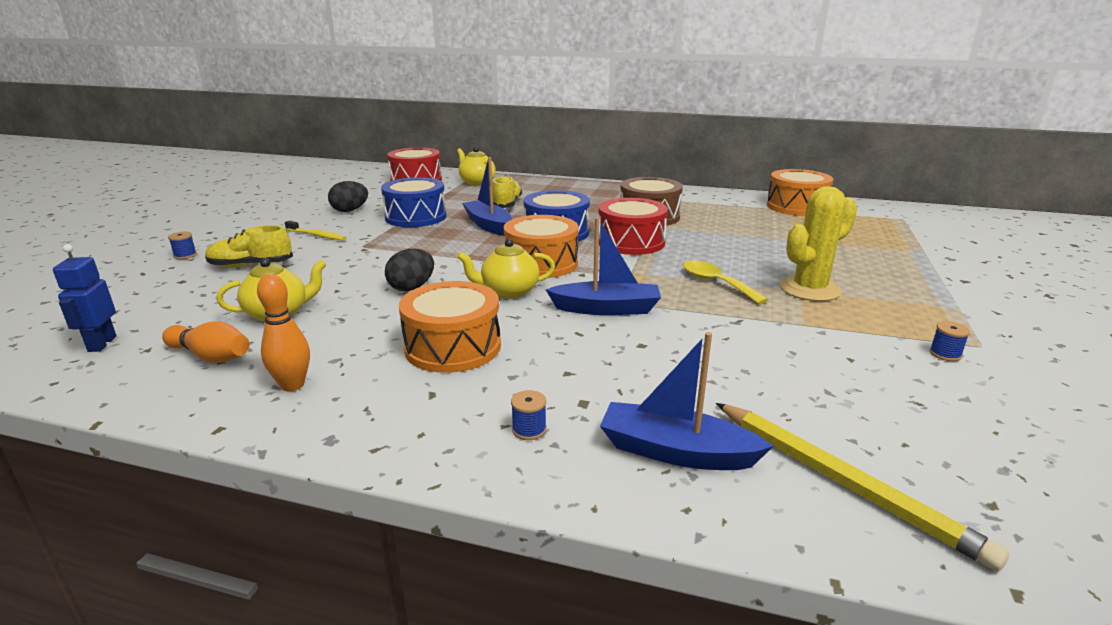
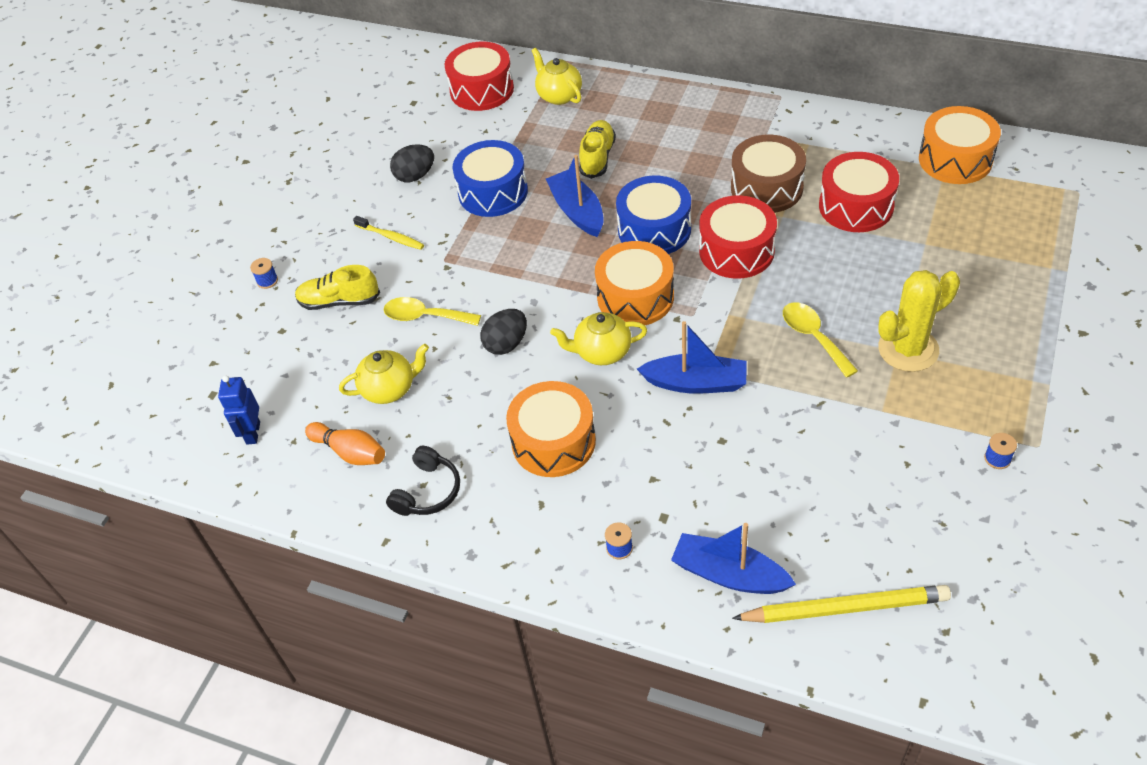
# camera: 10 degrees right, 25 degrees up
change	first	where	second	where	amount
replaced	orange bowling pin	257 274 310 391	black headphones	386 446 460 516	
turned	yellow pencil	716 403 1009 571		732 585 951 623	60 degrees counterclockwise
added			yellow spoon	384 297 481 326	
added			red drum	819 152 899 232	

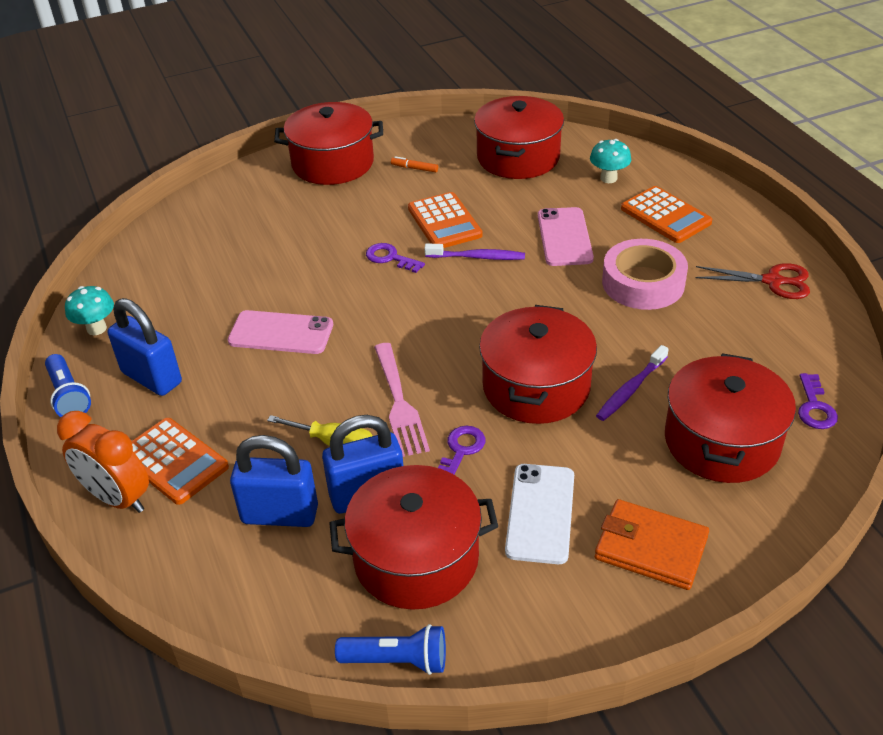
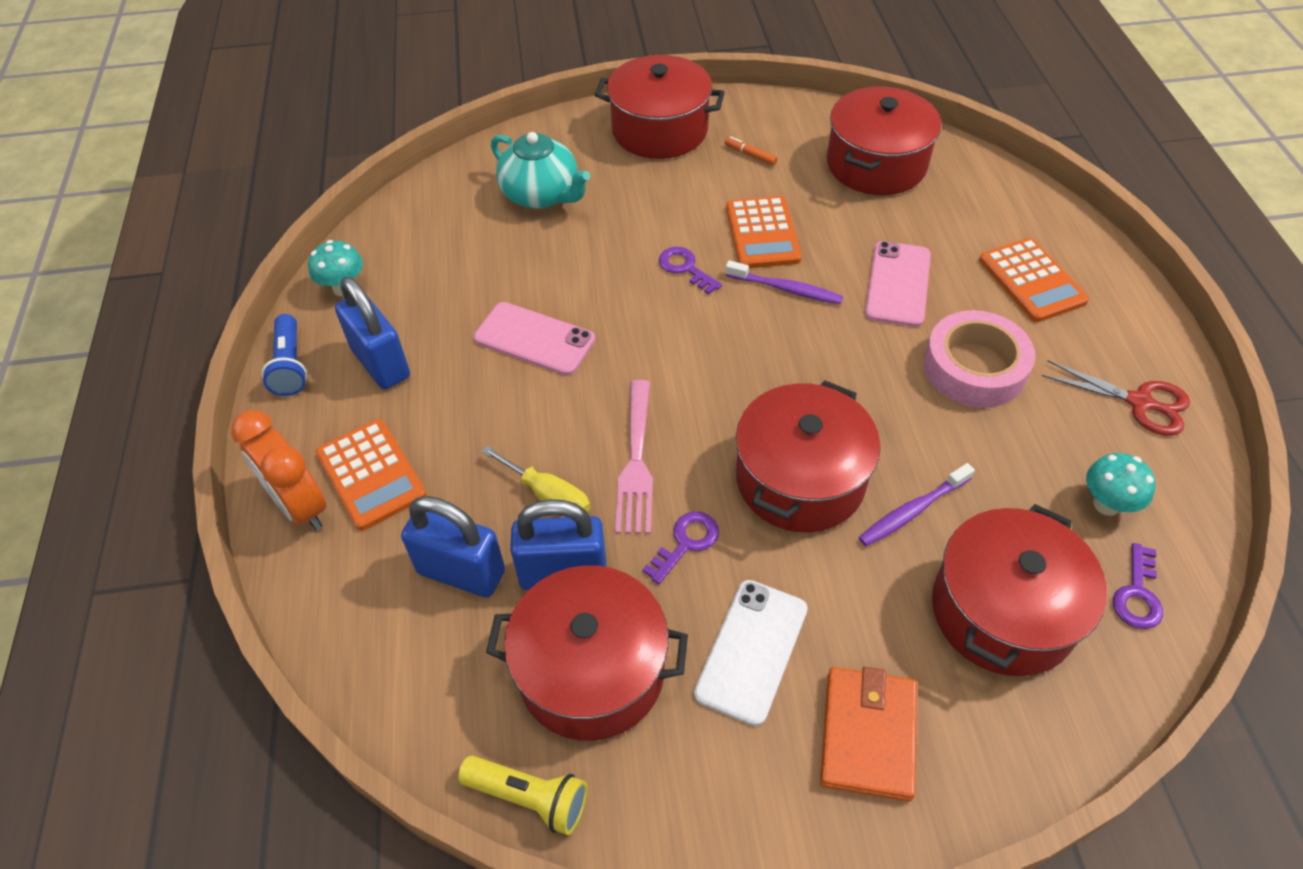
# camera: 15 degrees right, 10 degrees up
change	first	where	second	where	amount
recoloured	blue flashlight	335 624 446 675	yellow flashlight	458 756 588 835	
moved	turquoise mushroom	590 139 631 183		1086 453 1156 516	
turned	orange wallet	595 499 709 590		820 667 917 801	60 degrees clockwise
added			turquoise teapot	491 132 590 209	

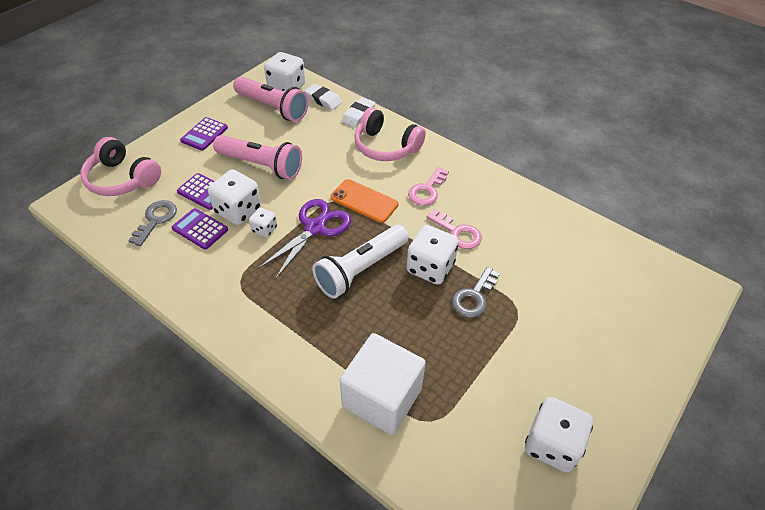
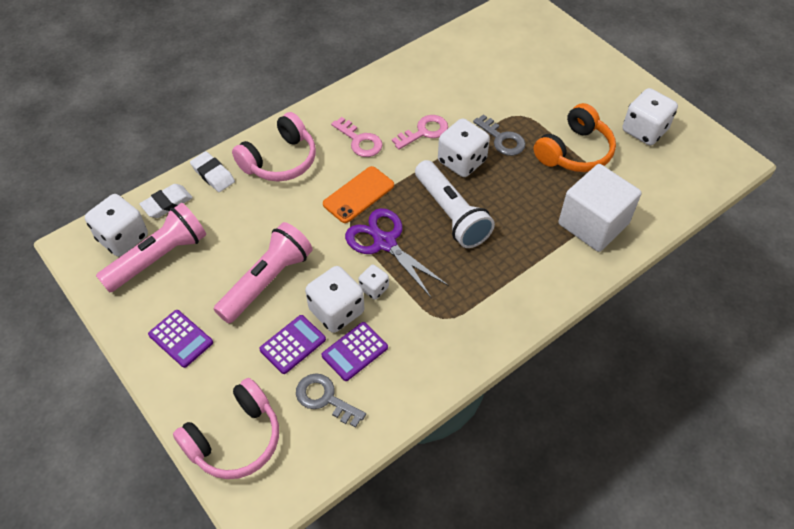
# camera: 75 degrees left, 5 degrees up
change	first	where	second	where	amount
added			orange headphones	534 103 616 172	

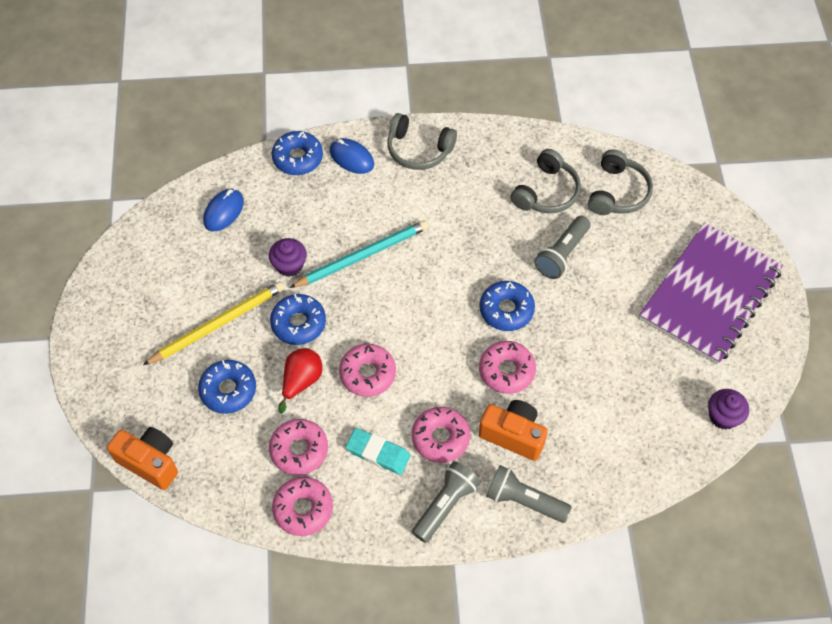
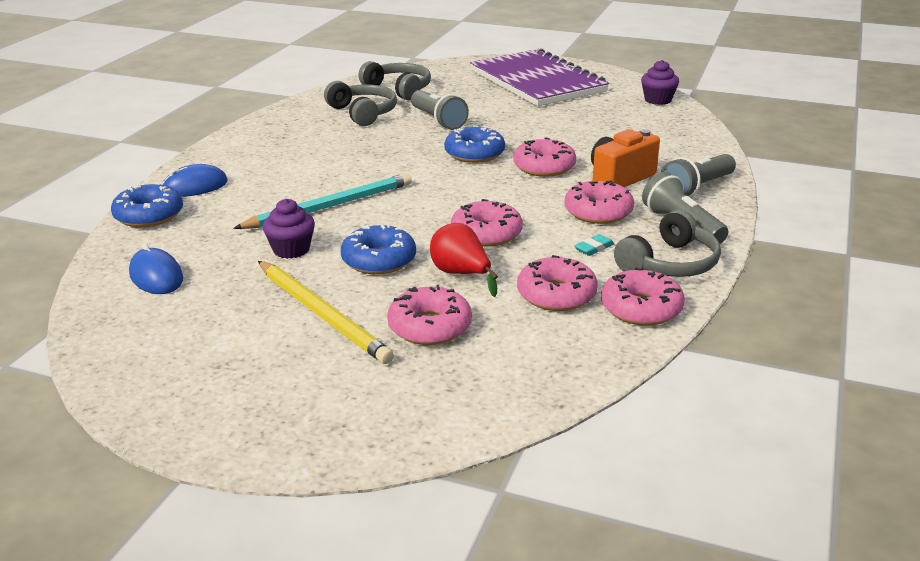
# camera: 65 degrees left, 30 degrees down
change	first	where	second	where	amount
removed	orange camera	107 427 178 490			
turned	yellow pencil	143 281 285 365		258 261 394 364	150 degrees clockwise
recoloured	blue donut	198 360 256 414	pink donut	387 285 472 345	
turned	turquoise pencil	289 220 429 288		233 173 412 229	60 degrees clockwise
resized	turquoise eraser	346 428 411 475		574 234 614 256	x0.56
moved	grey headphones	387 113 457 170		614 210 721 277	

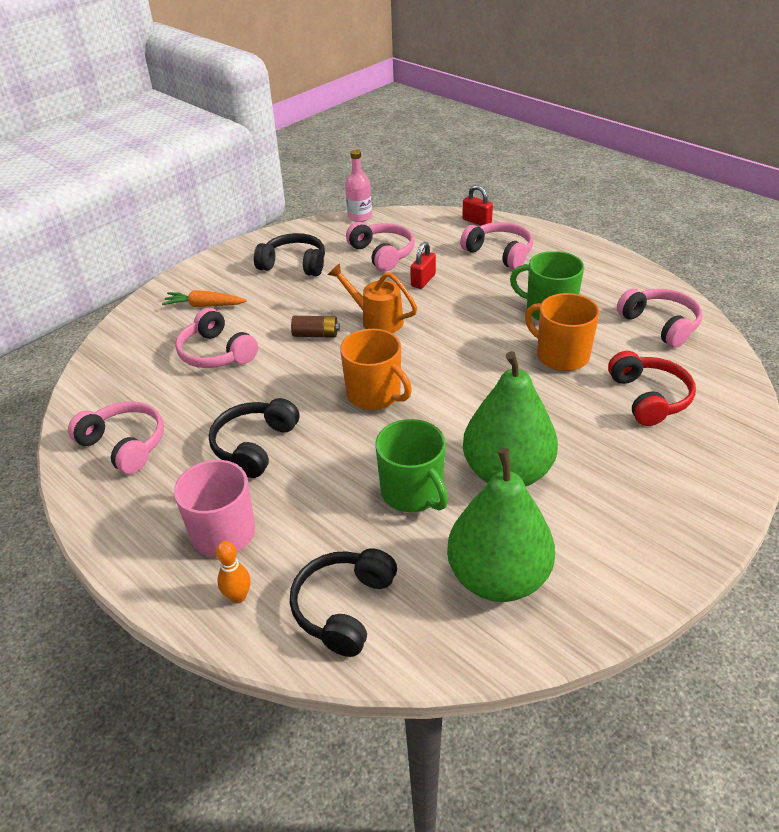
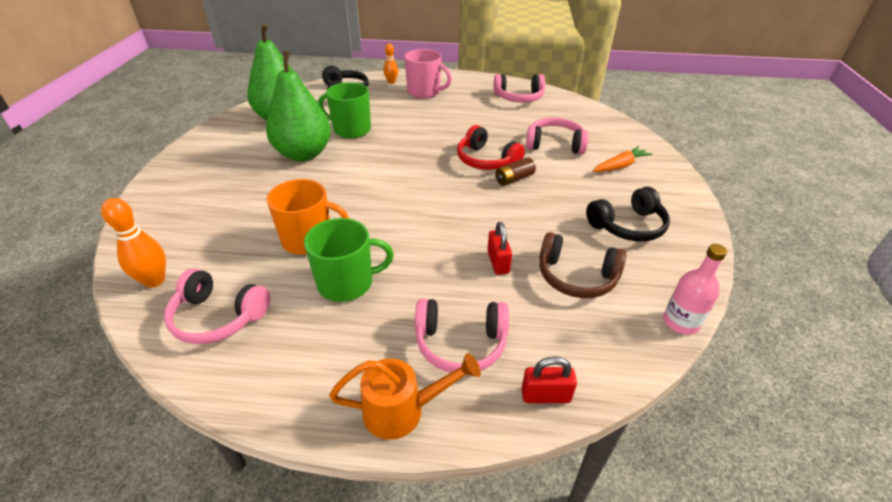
# camera: 140 degrees right, 0 degrees up
change	first	where	second	where	amount
removed	black headphones	209 398 300 478			
moved	orange watering can	328 263 417 333		329 353 481 440	
removed	orange mug	340 329 412 410			
recoloured	pink headphones	346 222 415 271	brown headphones	540 232 626 298	
moved	red headphones	608 351 696 426		457 125 525 170	
added			orange bowling pin	101 198 166 288	

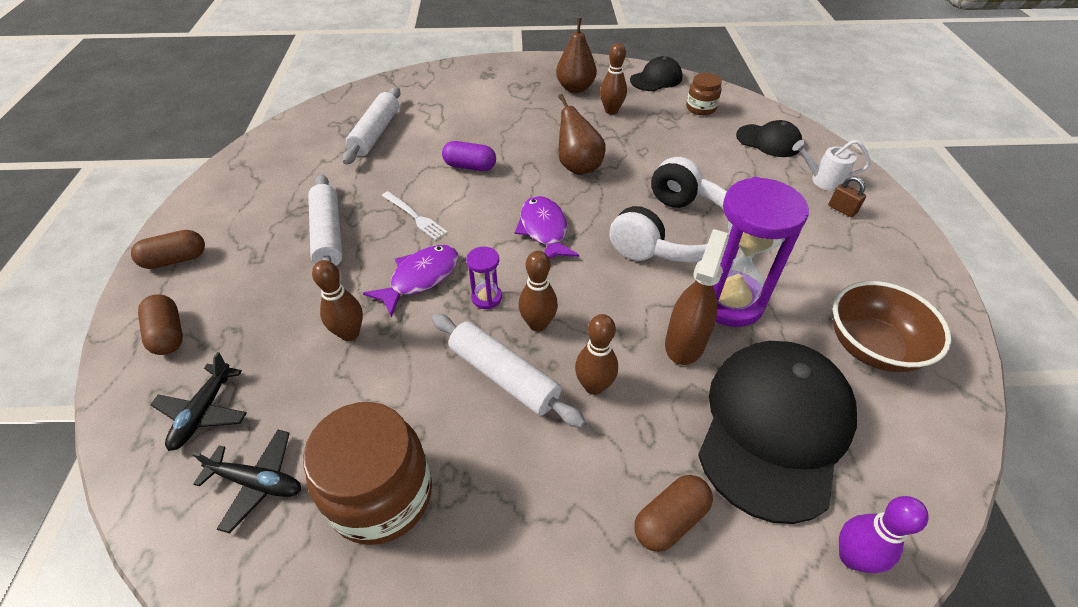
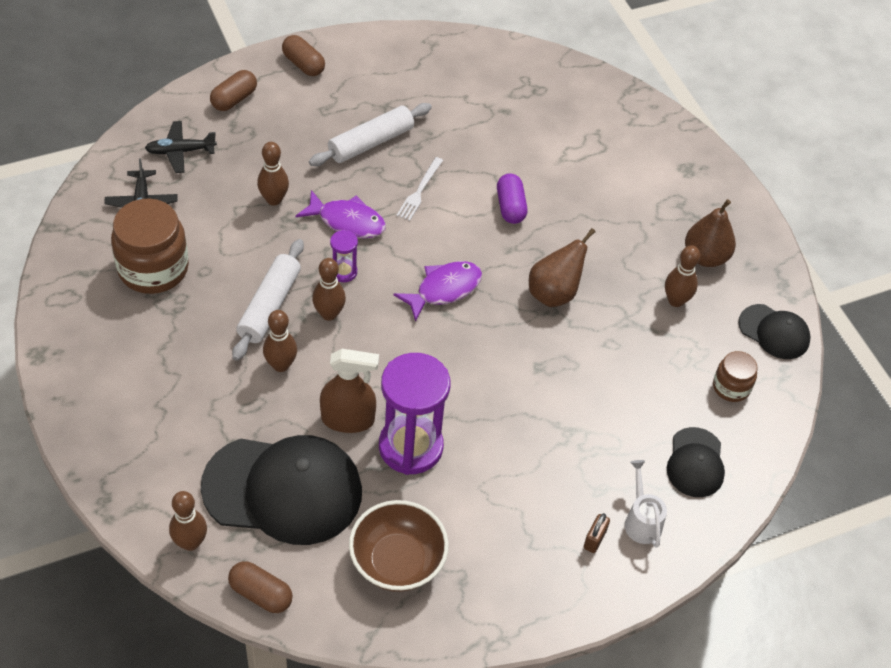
# camera: 65 degrees right, 5 degrees up
change	first	where	second	where	amount
removed	white rolling pin	343 87 401 165			
removed	white headphones	609 157 730 263			
moved	brown capsule	634 475 713 552		228 561 293 613	
recoloured	purple bowling pin	839 496 929 573	brown bowling pin	169 491 207 551	

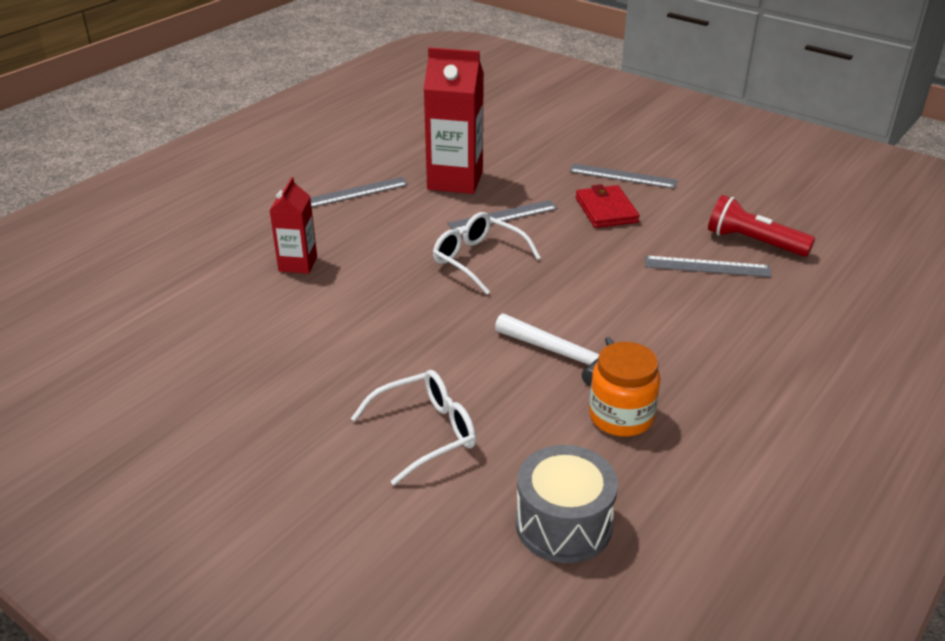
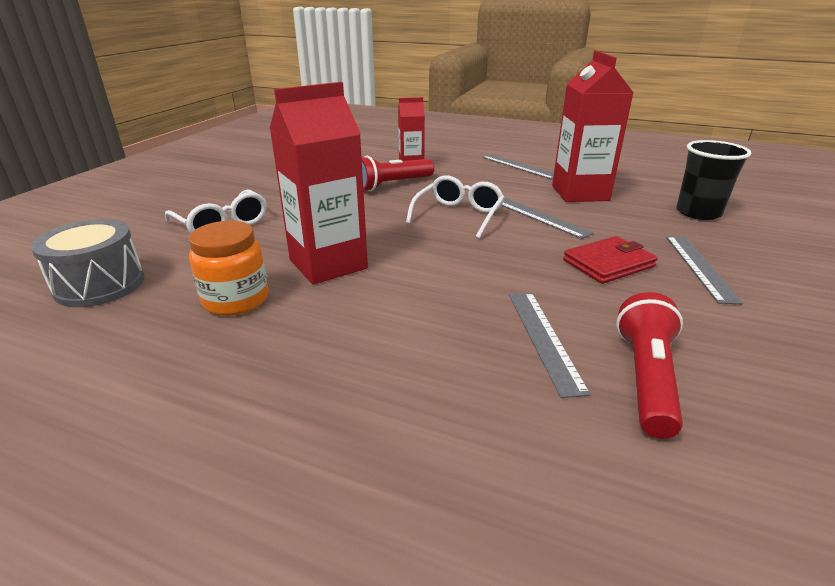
# camera: 75 degrees right, 5 degrees down
change	first	where	second	where	amount
replaced	white hammer	495 313 614 387	red carton	270 82 368 285	
added			red flashlight	362 156 434 191	
added			black cup	676 140 752 220	

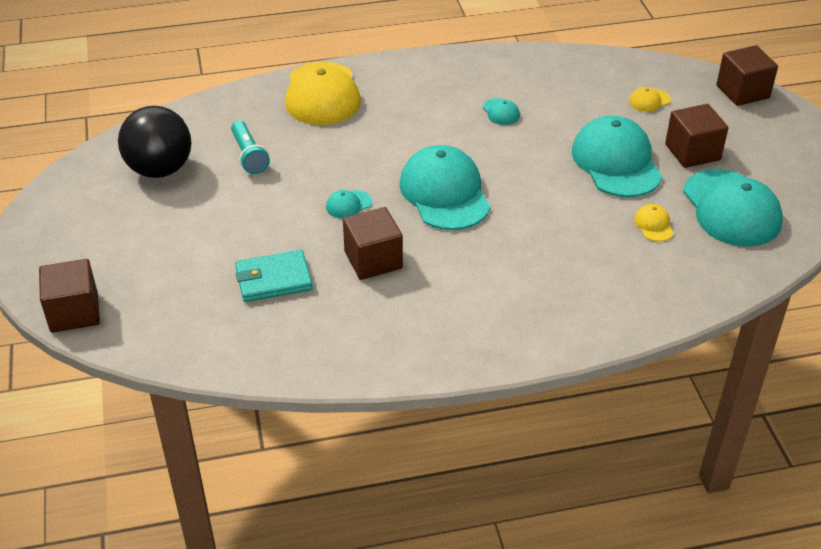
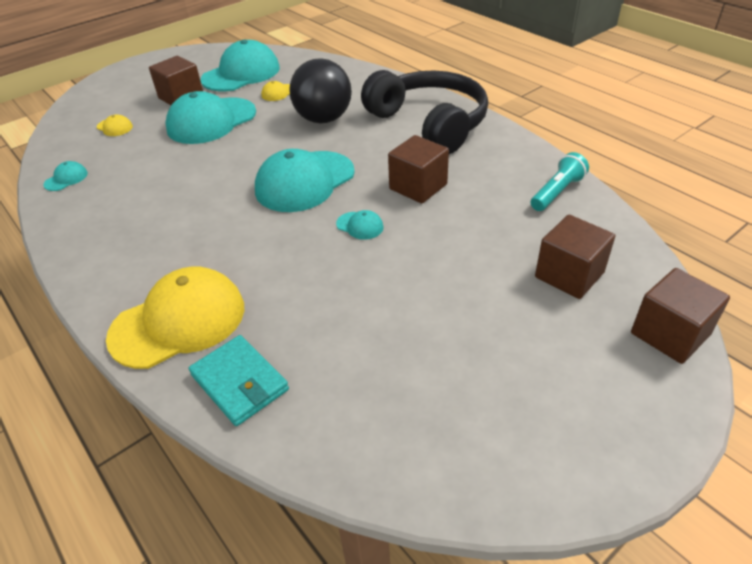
# camera: 115 degrees left, 0 degrees up
change	first	where	second	where	amount
moved	black ball	118 106 191 178		289 58 352 123	
moved	turquoise flashlight	231 121 270 174		531 152 589 211	
moved	turquoise wallet	235 250 313 302		189 335 289 426	
moved	turquoise cap	483 98 520 125		43 161 88 191	
moved	brown cube	717 45 778 106		535 215 615 299	
added			black headphones	361 70 488 154	

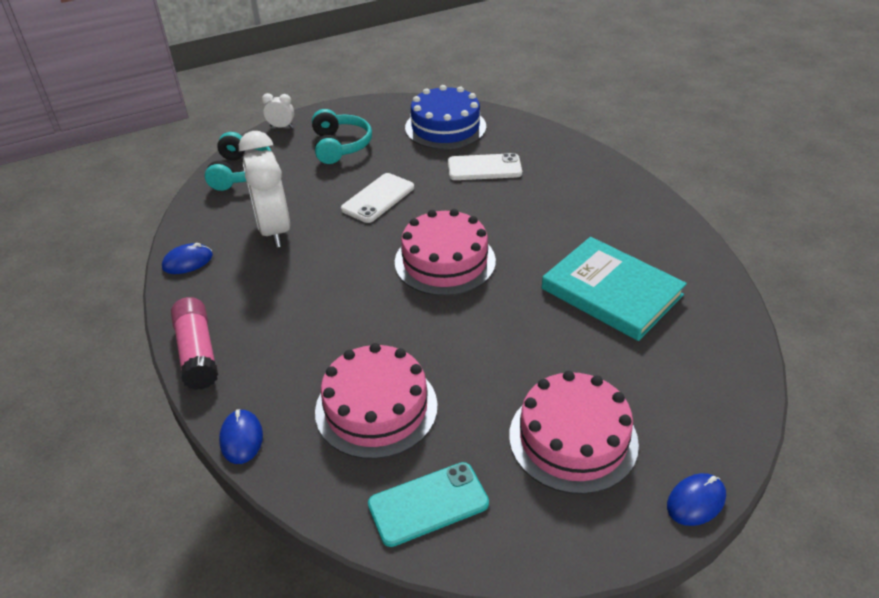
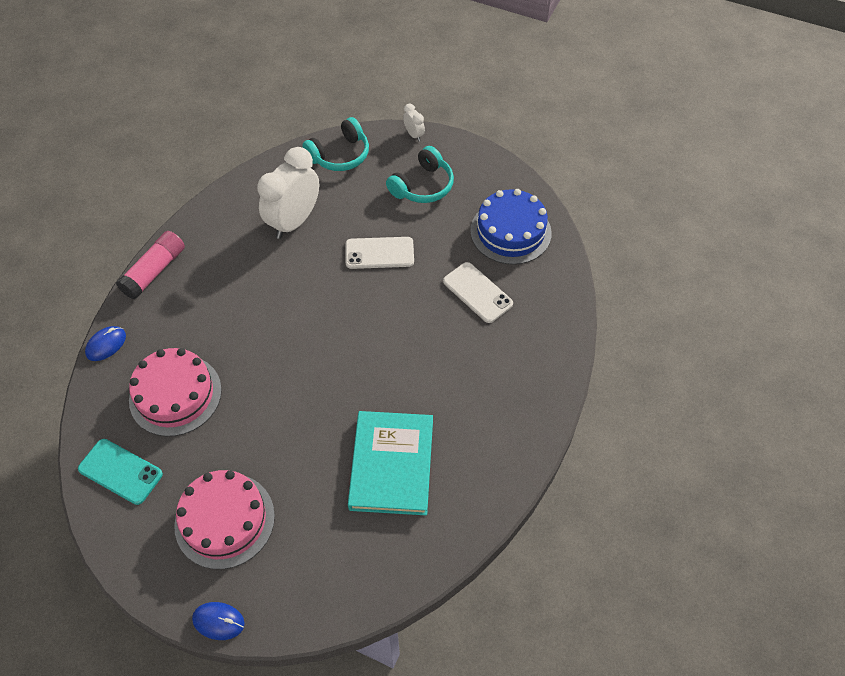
# camera: 50 degrees right, 15 degrees up
change	first	where	second	where	amount
removed	blue mouse	162 243 213 274			
removed	pink cake	395 209 496 296			

